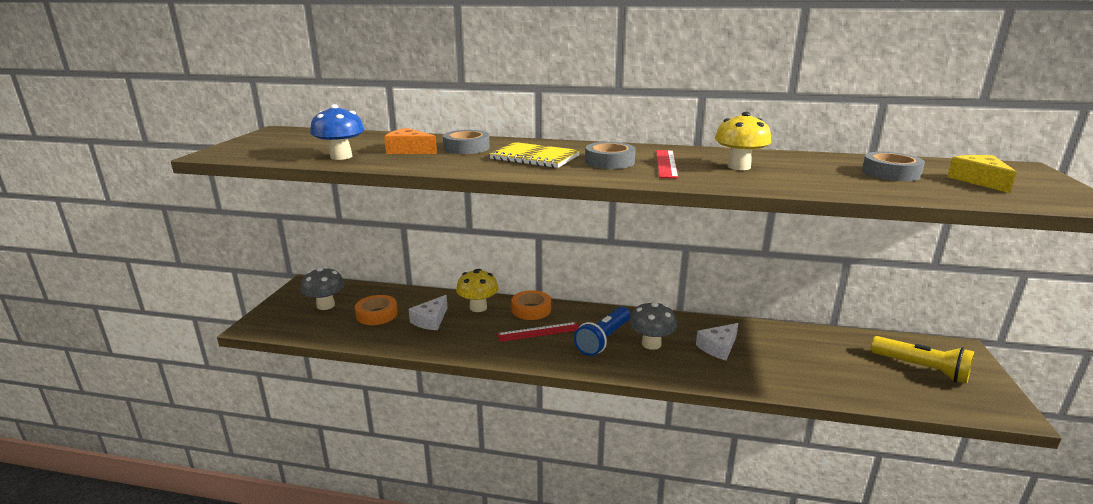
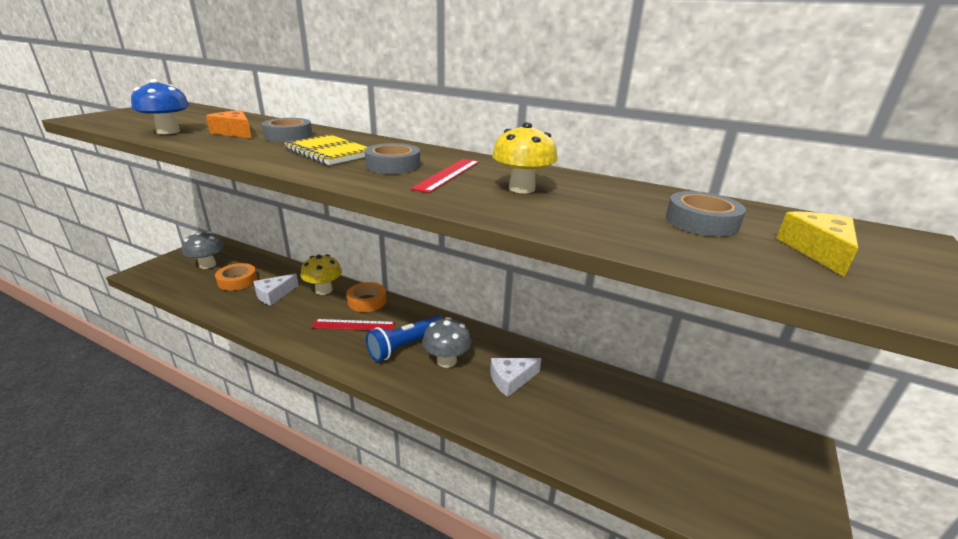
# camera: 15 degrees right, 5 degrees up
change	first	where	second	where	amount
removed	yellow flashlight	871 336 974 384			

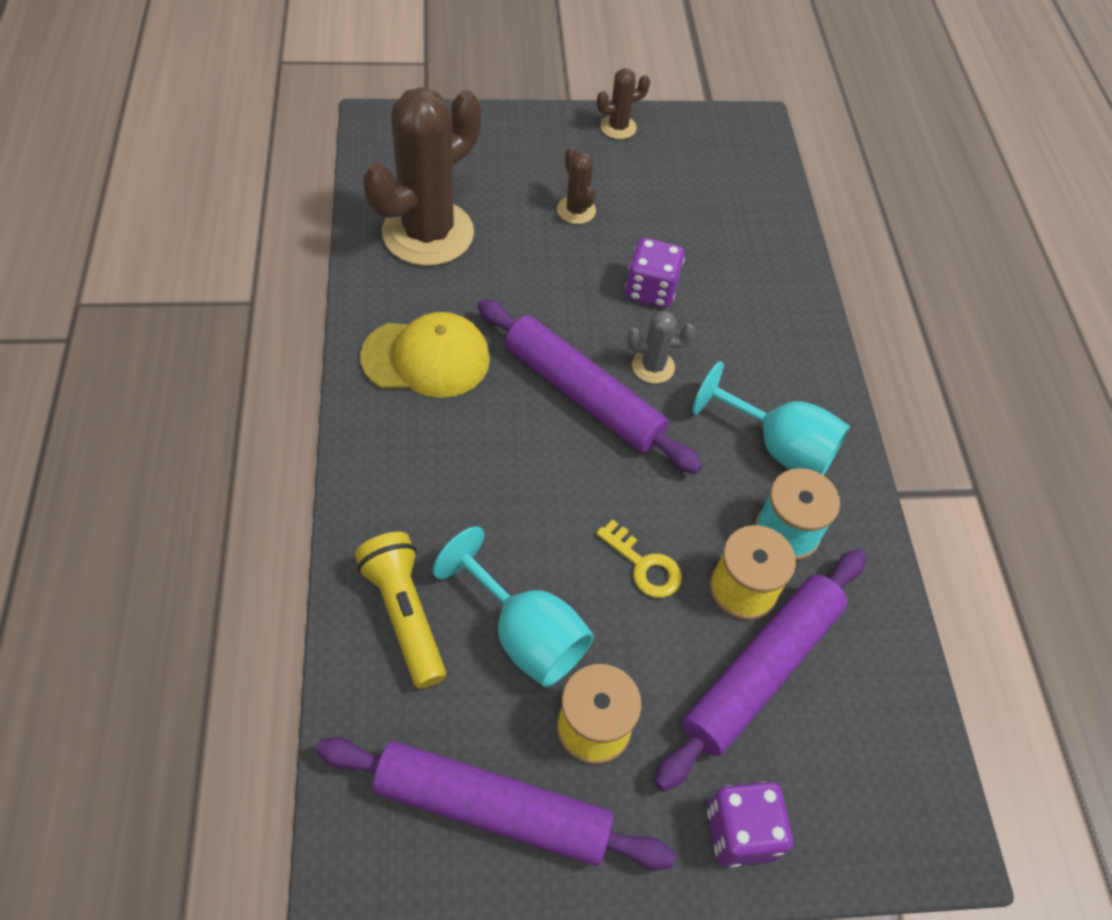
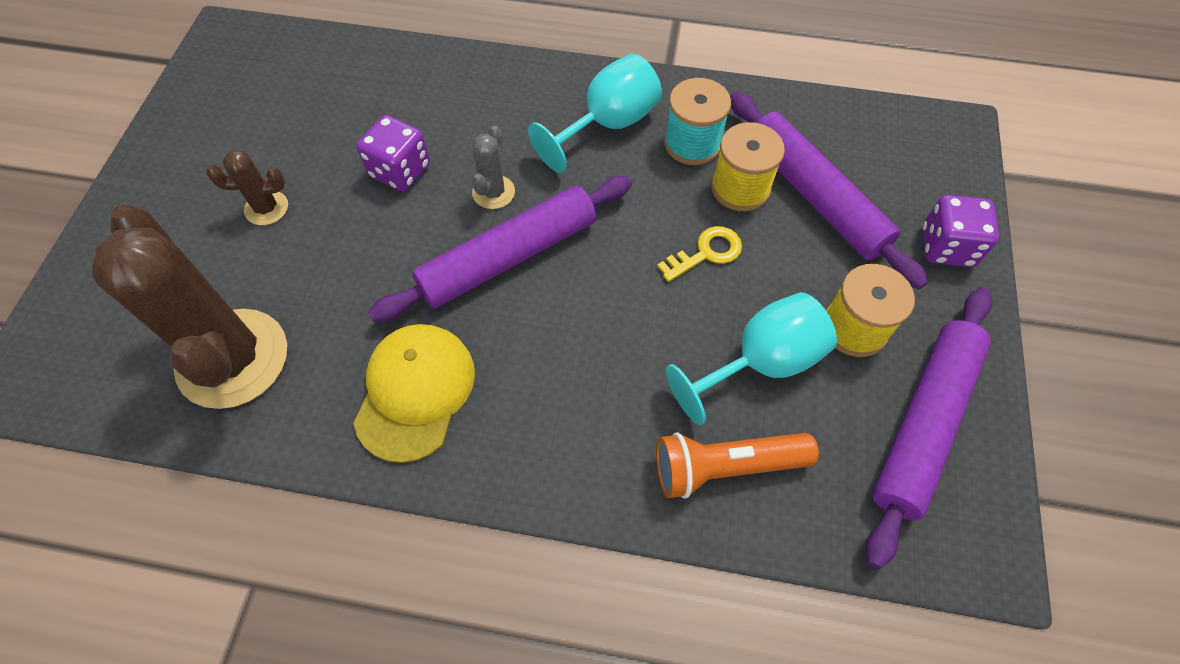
# camera: 70 degrees left, 5 degrees up
change	first	where	second	where	amount
recoloured	yellow flashlight	355 532 446 689	orange flashlight	656 432 819 499	
removed	brown cactus	597 68 650 139			

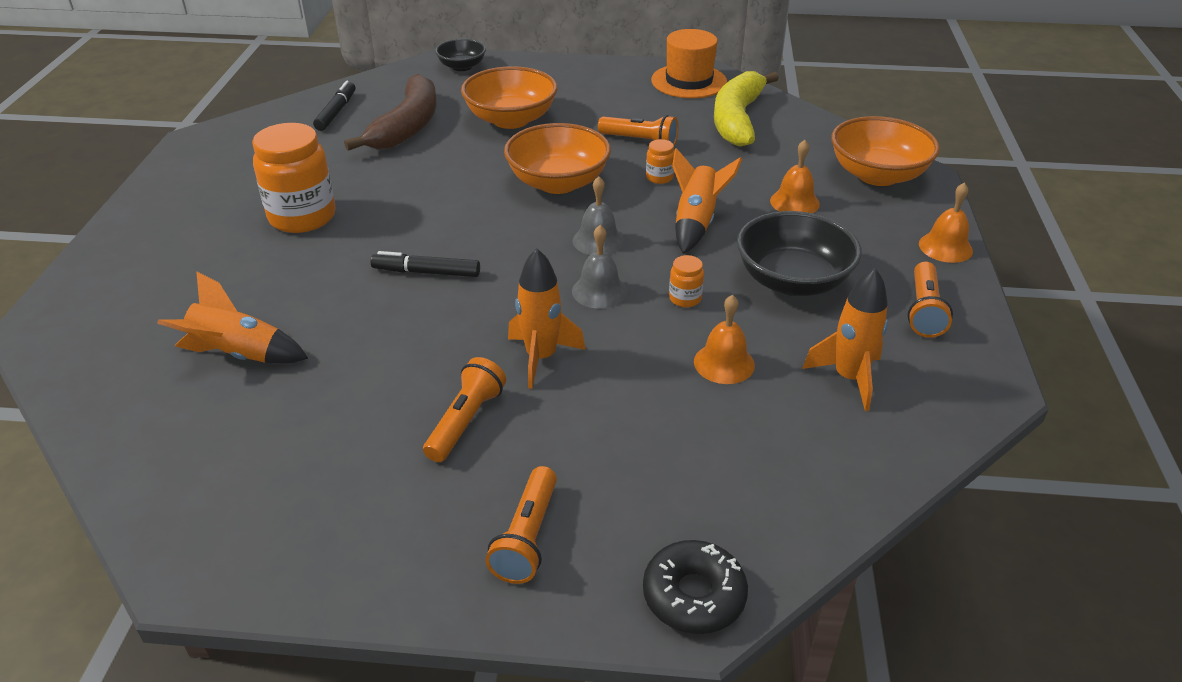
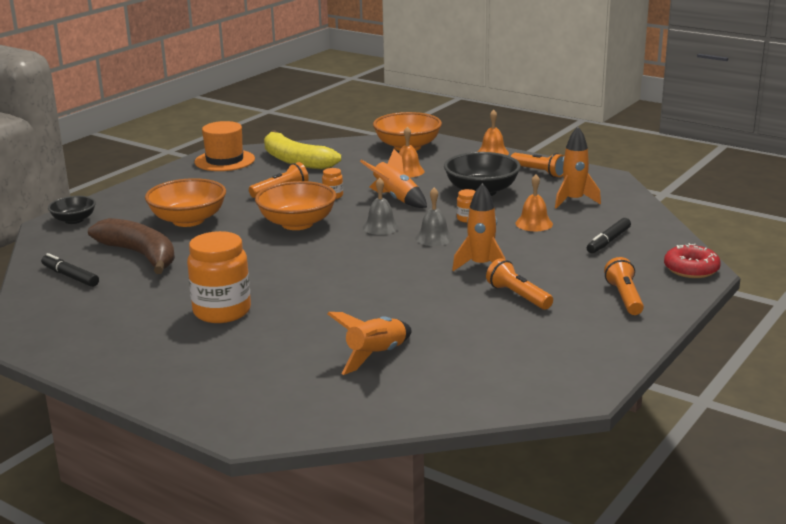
# camera: 60 degrees left, 15 degrees down
change	first	where	second	where	amount
moved	black marker	370 251 480 277		587 218 631 253	
turned	orange flashlight	485 466 557 584		604 257 644 315	135 degrees counterclockwise
recoloured	black donut	643 540 748 634	red donut	664 243 721 278	

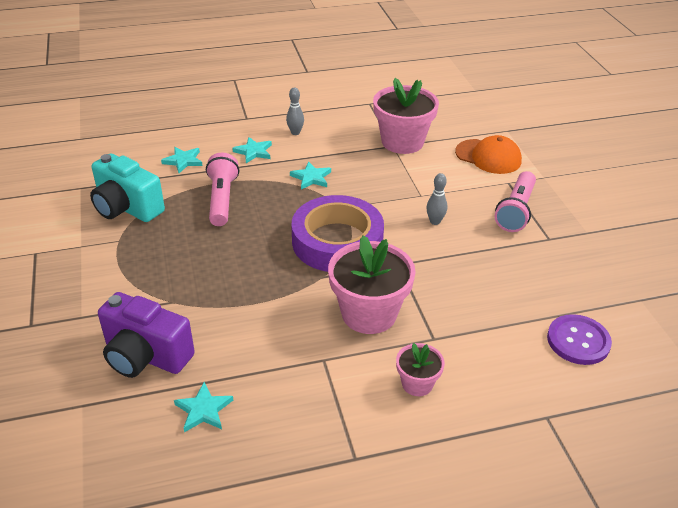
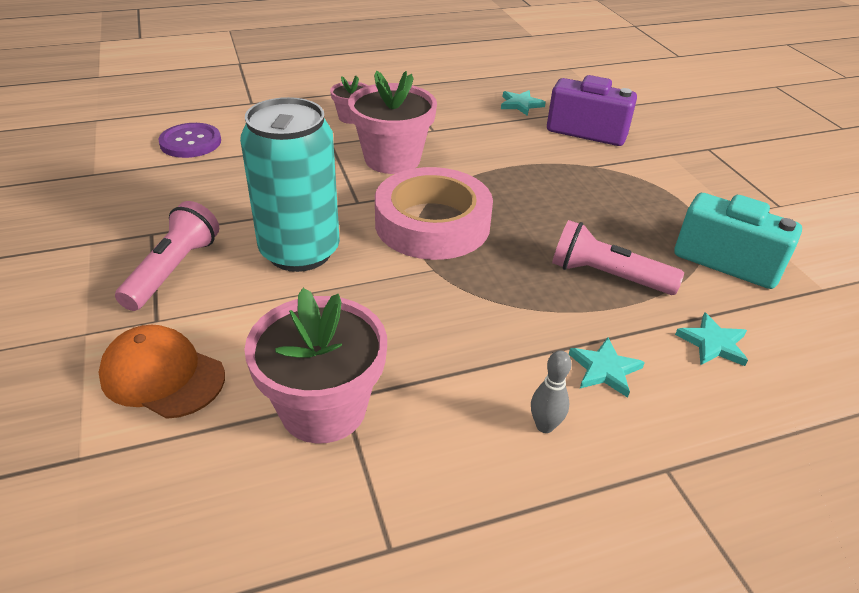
# camera: 175 degrees right, 0 degrees up
change	first	where	second	where	amount
turned	pink flashlight	206 152 239 226		552 220 684 295	120 degrees clockwise
removed	turquoise star	290 161 331 190			
recoloured	purple tape	291 195 384 272	pink tape	375 167 493 260	
replaced	grey bowling pin	426 173 447 225	turquoise can	240 97 340 272	

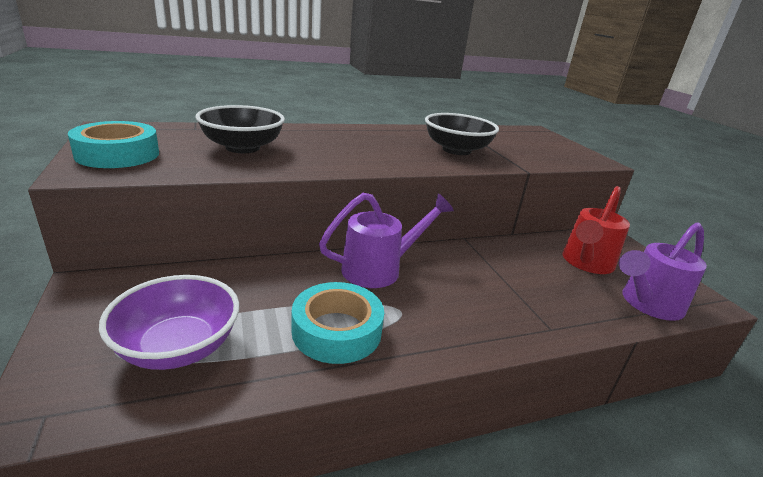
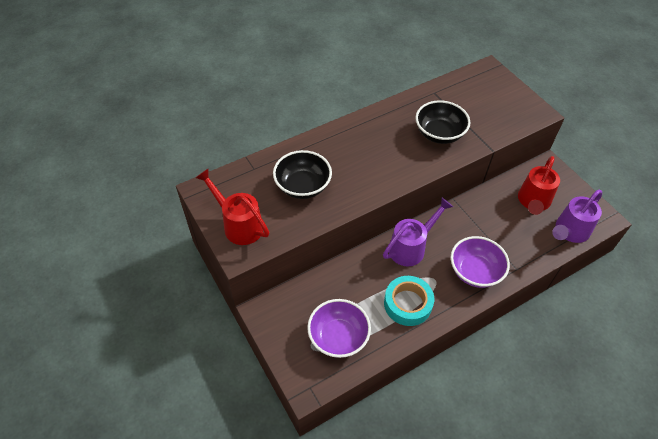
# camera: 10 degrees left, 25 degrees up
change	first	where	second	where	amount
replaced	turquoise tape	68 121 159 168	red watering can	195 169 269 245	
added			purple bowl	451 236 510 288	

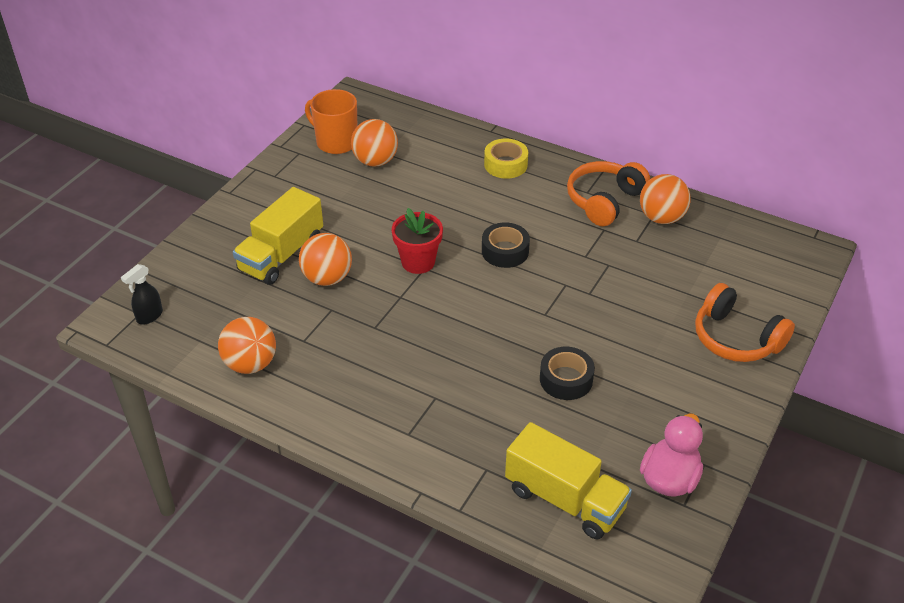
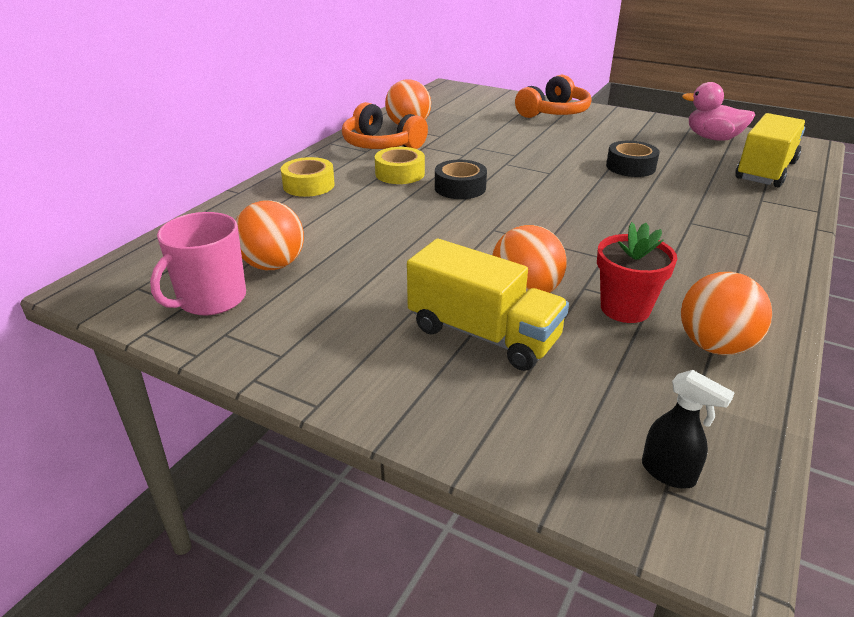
# camera: 90 degrees left, 10 degrees down
change	first	where	second	where	amount
recoloured	orange mug	305 89 357 154	pink mug	150 212 246 315	
moved	red flower pot	392 208 443 274		597 222 677 323	
added			yellow tape	375 147 425 184	

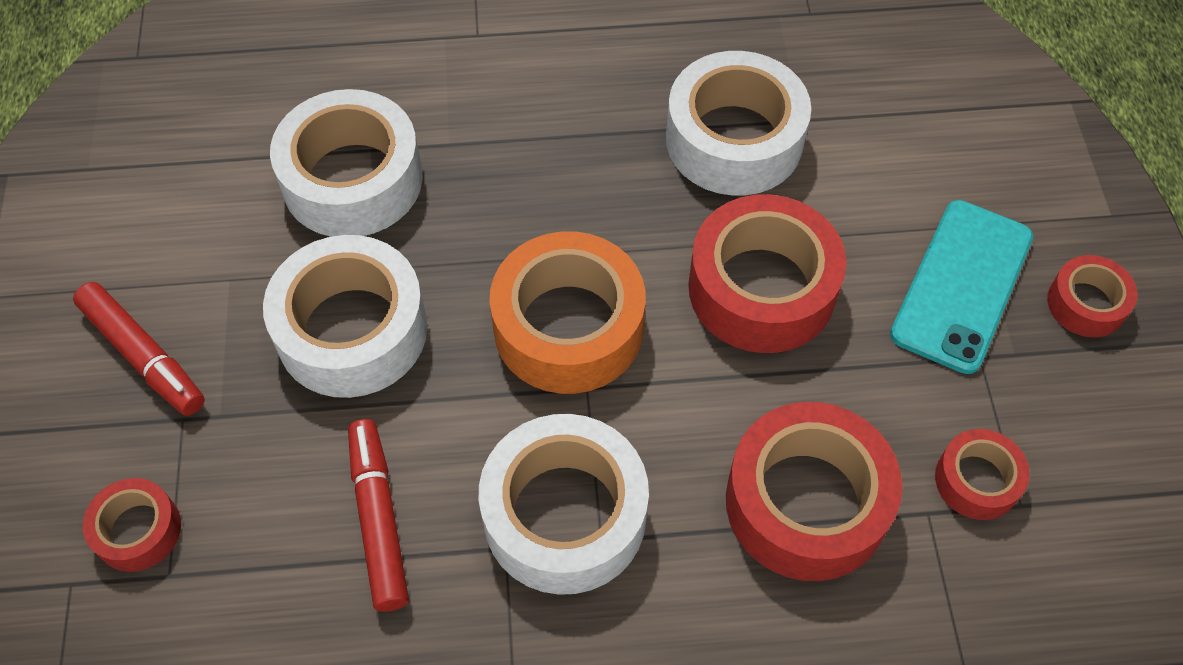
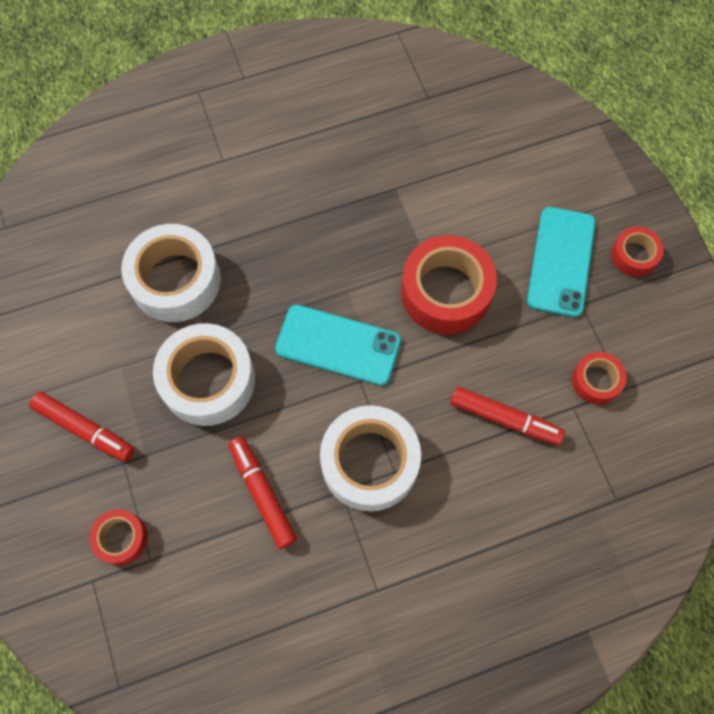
# camera: 15 degrees left, 10 degrees up
change	first	where	second	where	amount
replaced	orange tape	490 231 646 394	turquoise phone	275 305 401 386	
removed	white tape	666 51 811 196			
replaced	red tape	726 402 902 581	red marker	450 386 565 445	

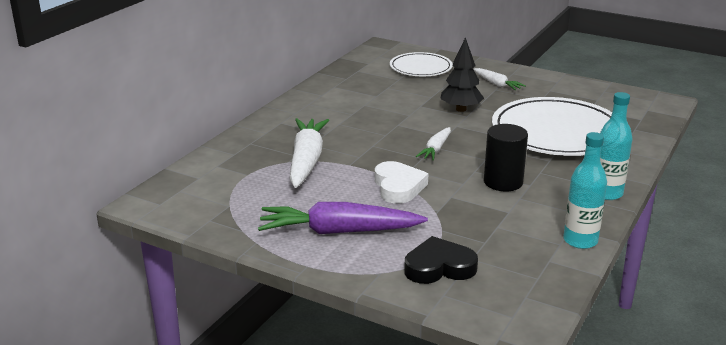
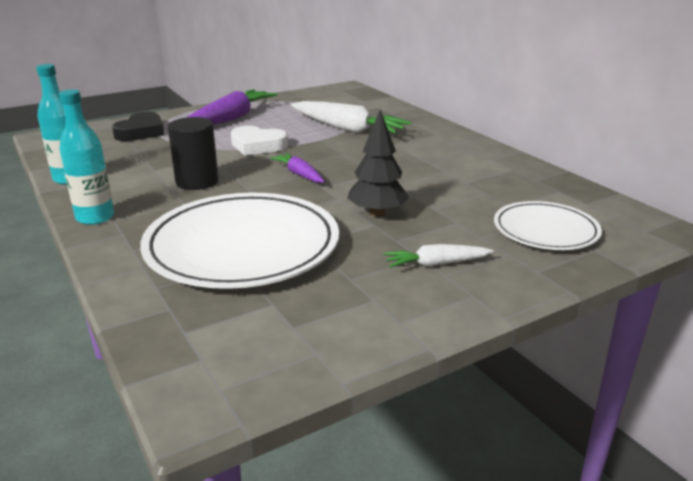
# camera: 120 degrees right, 0 degrees up
change	first	where	second	where	amount
recoloured	white carrot	416 127 451 160	purple carrot	270 153 325 183	

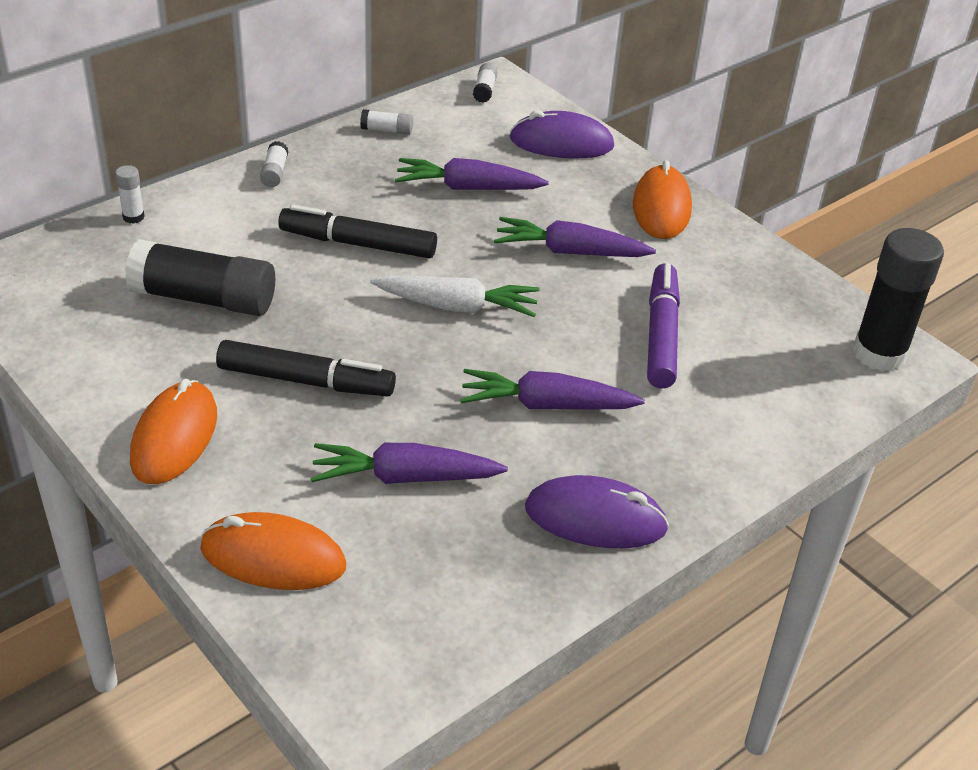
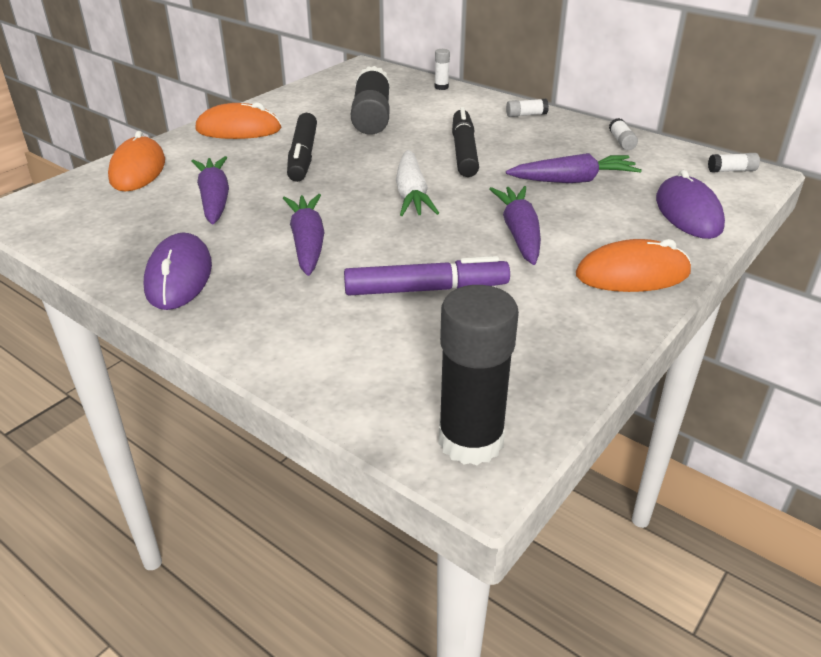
# camera: 80 degrees right, 5 degrees down
change	first	where	second	where	amount
turned	purple carrot	395 158 549 190		506 153 642 183	90 degrees clockwise

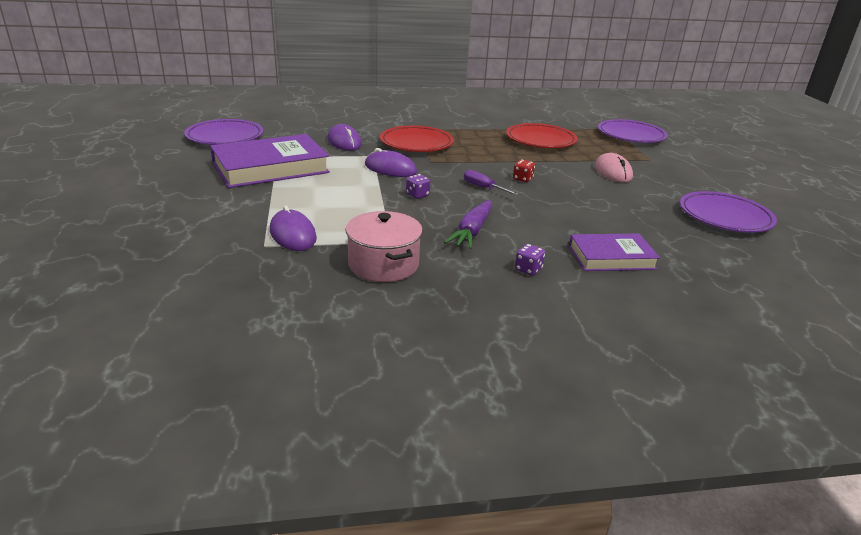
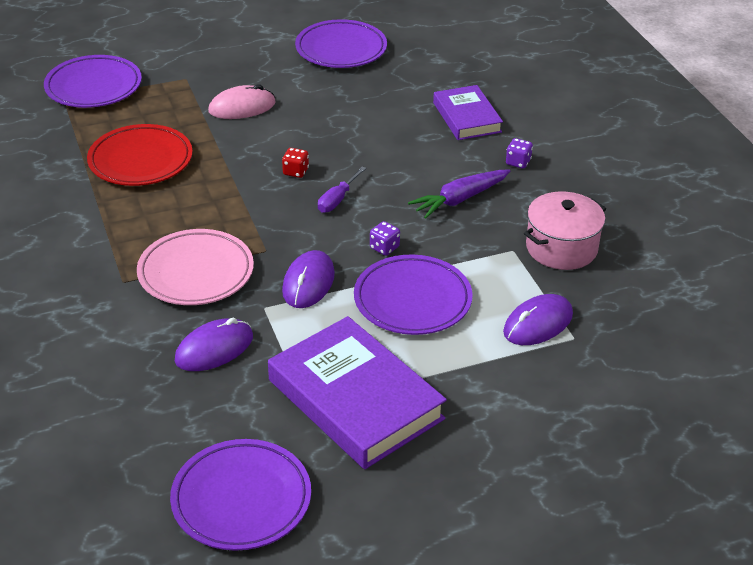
# camera: 100 degrees left, 10 degrees up
change	first	where	second	where	amount
recoloured	red plate	380 126 454 152	pink plate	137 229 254 305	
turned	purple carrot	444 200 492 249		408 169 510 218	135 degrees clockwise
added			purple plate	354 255 472 335	

